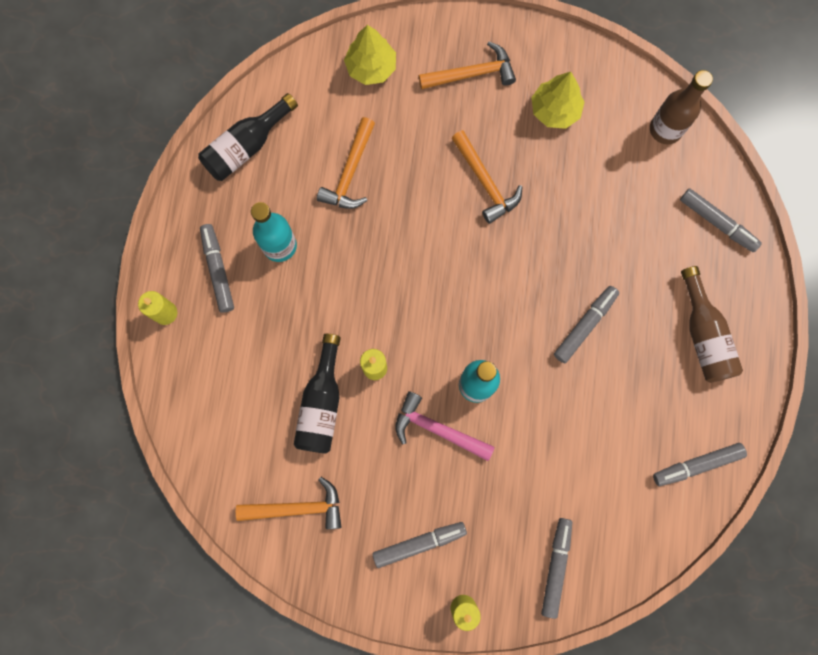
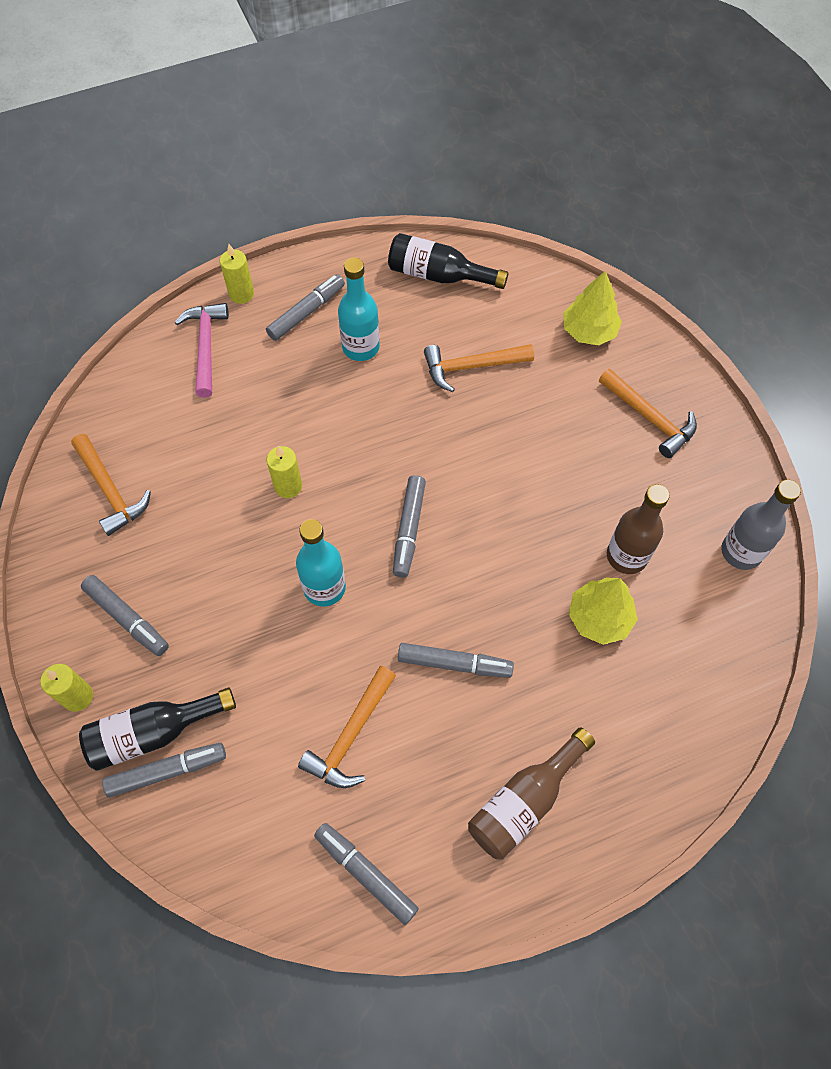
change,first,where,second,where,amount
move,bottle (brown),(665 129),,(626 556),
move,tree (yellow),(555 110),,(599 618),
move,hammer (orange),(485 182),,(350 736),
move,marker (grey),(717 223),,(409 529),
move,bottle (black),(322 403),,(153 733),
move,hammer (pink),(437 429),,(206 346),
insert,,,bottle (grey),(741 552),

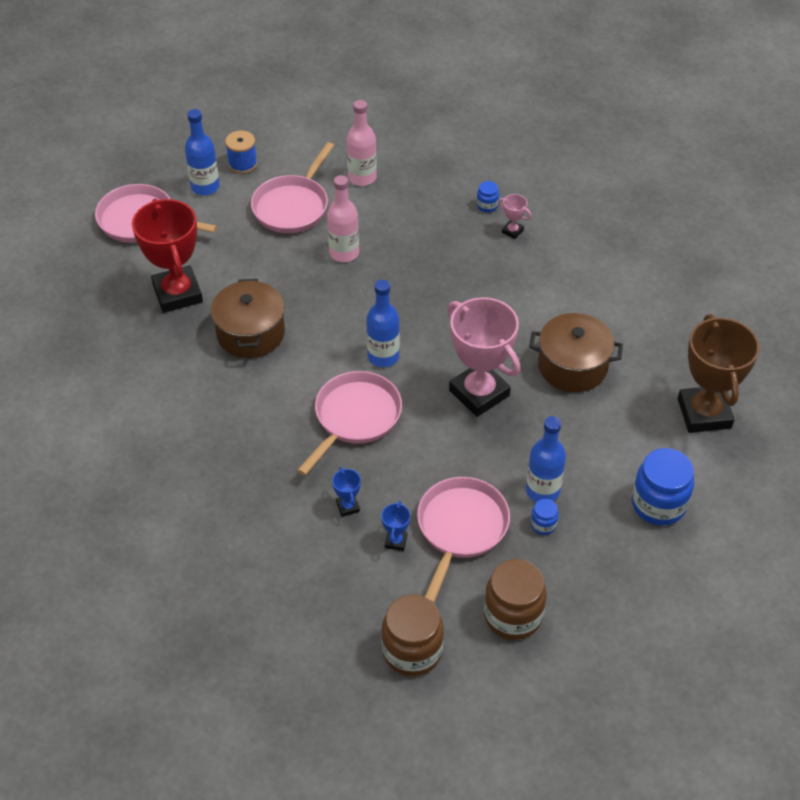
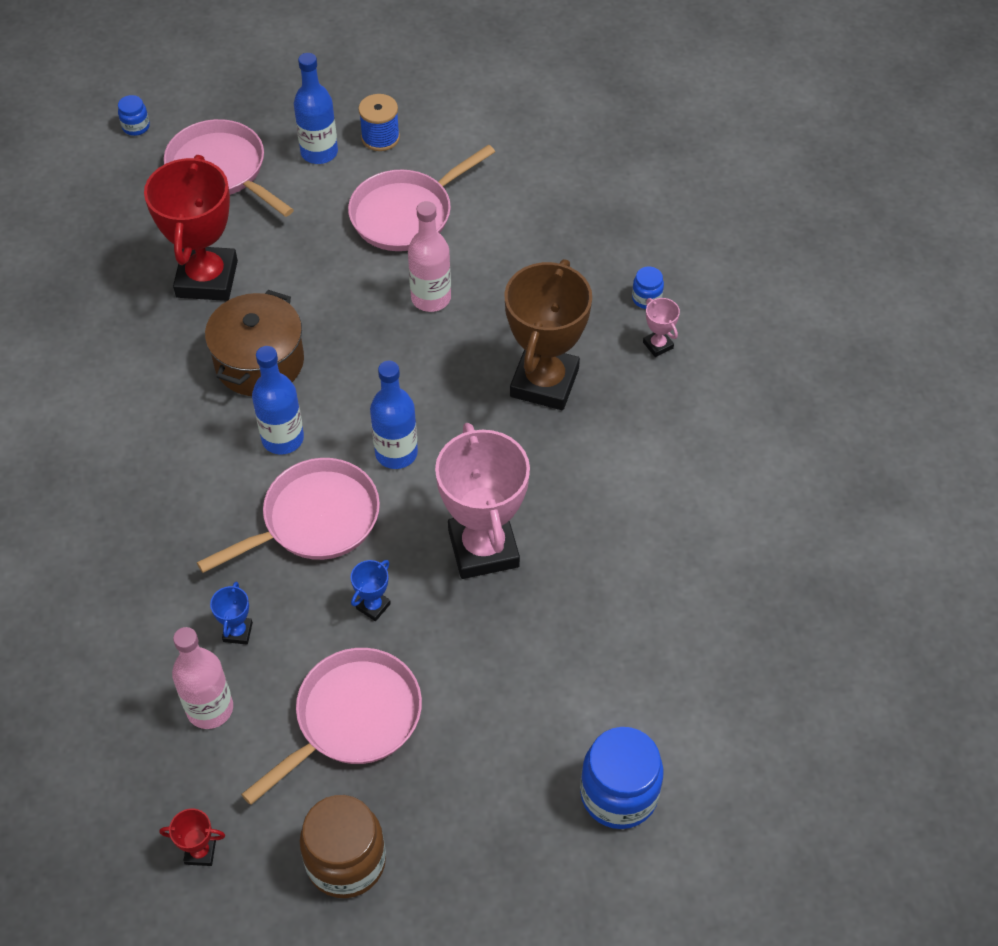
change,first,where,second,where,amount
move,bottle (pink),(362 178),,(210 708),
delete,pot (brown),(572 366),,,
move,trophy (brown),(704 413),,(544 382),
move,bottle (blue),(542 491),,(282 438),
move,jar (blue),(543 524),,(136 127),
move,trophy (blue),(396 541),,(373 606),
replace,jar (brown),(412 651),trophy (red),(200 852),

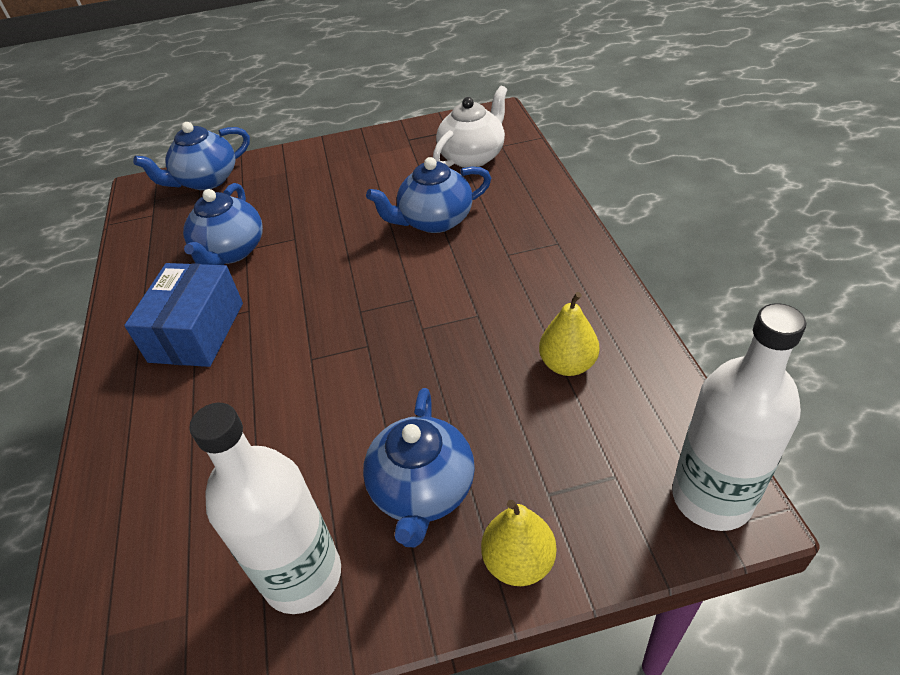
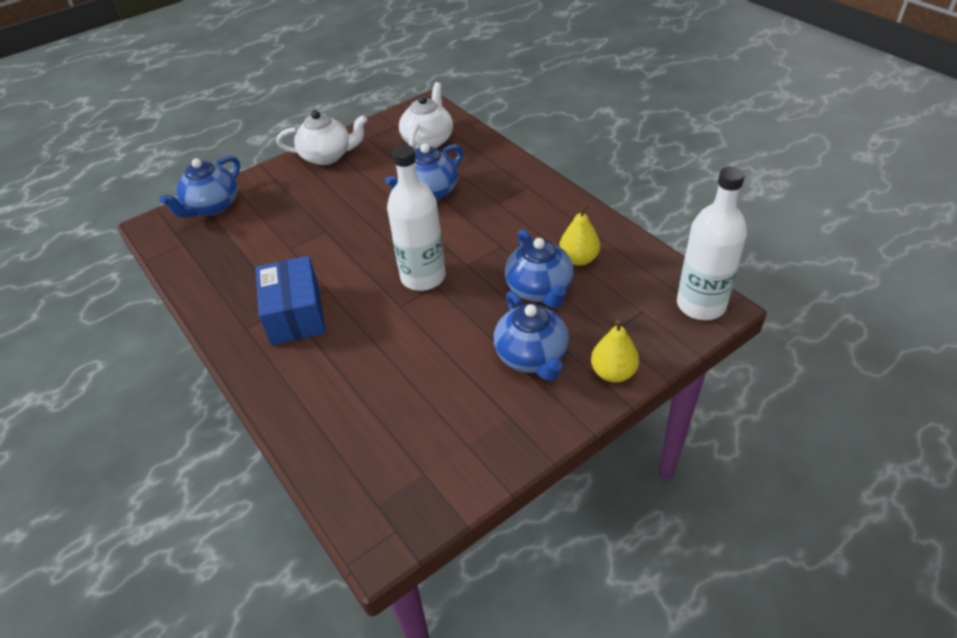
change,first,where,second,where,amount
move,teapot (blue),(231 251),,(539 289),
move,bottle (white),(302 575),,(423 277),
insert,,,teapot (white),(327 156),

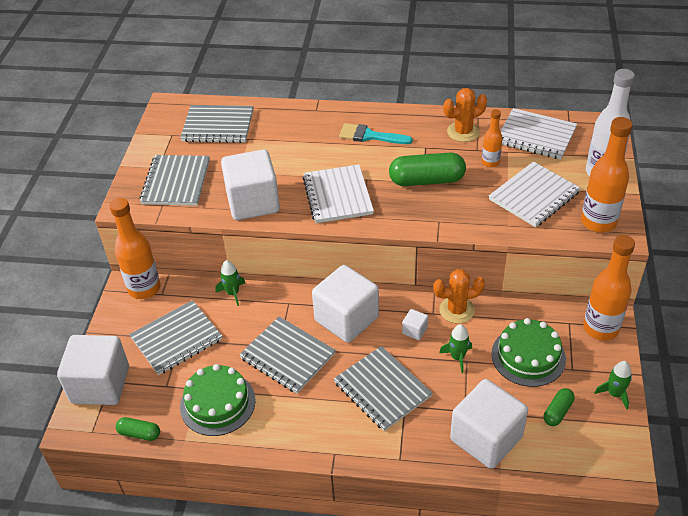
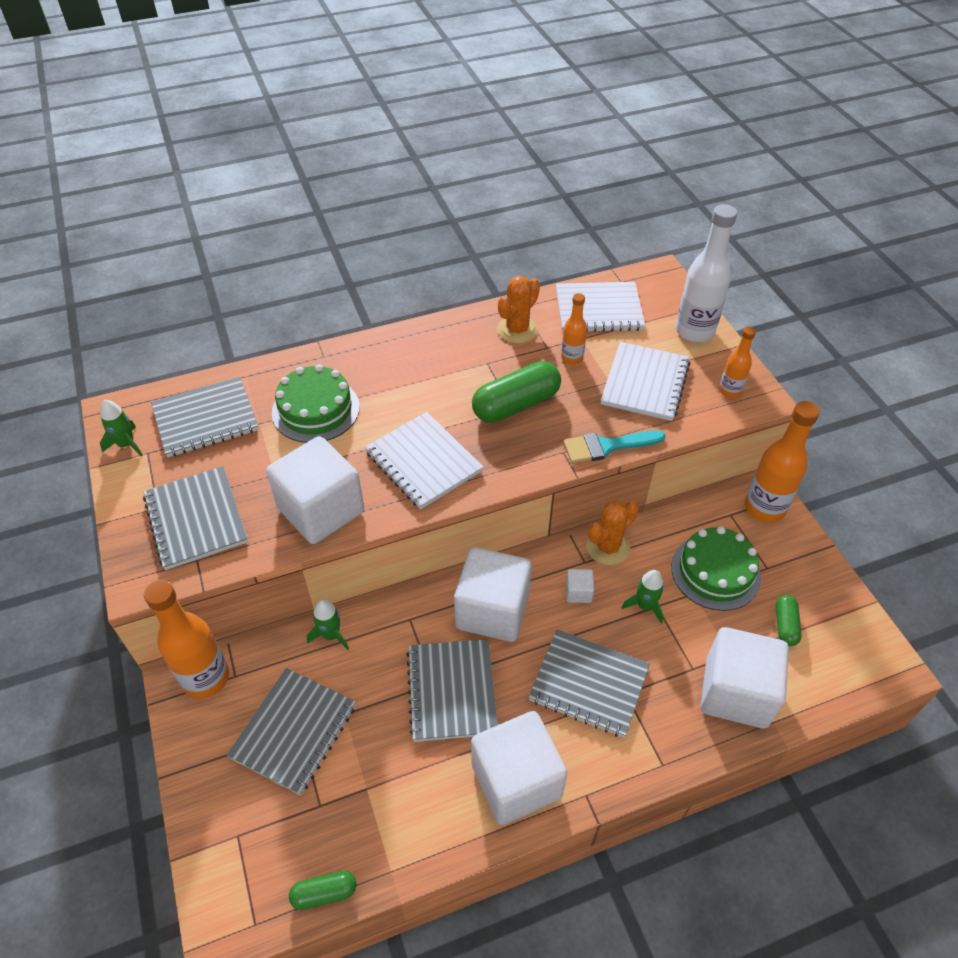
change,first,where,second,where,amount
resize,bottle (orange),(598 222),,(730 391),x0.54
move,brush (turquoise),(370 136),,(606 446),
rotate,notebook (grey),(287 356),,(452 691),75 degrees clockwise
move,cube (white),(100 385),,(516 780),
move,rocket (green),(614 394),,(126 444),
move,cake (green),(217 403),,(316 410),

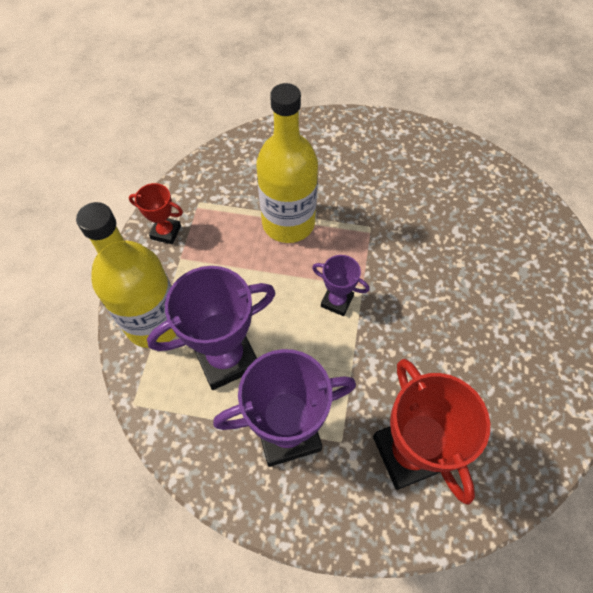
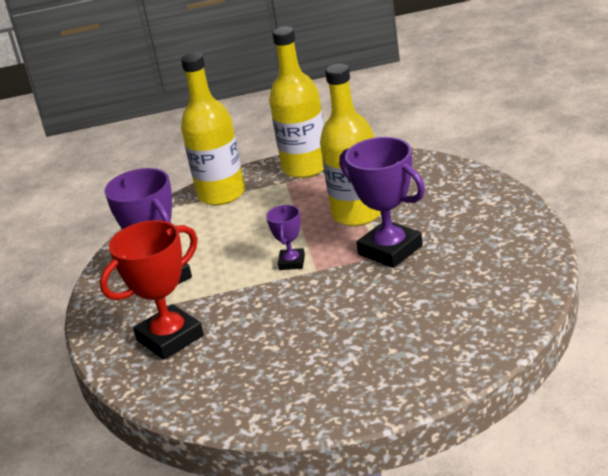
change,first,where,second,where,amount
replace,trophy (red),(166 232),bottle (yellow),(305 167),
move,trophy (purple),(226 358),,(390 250),

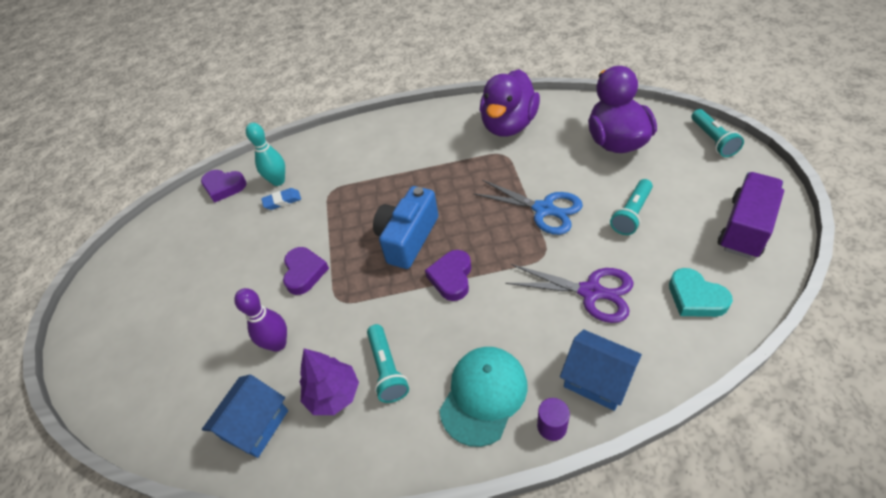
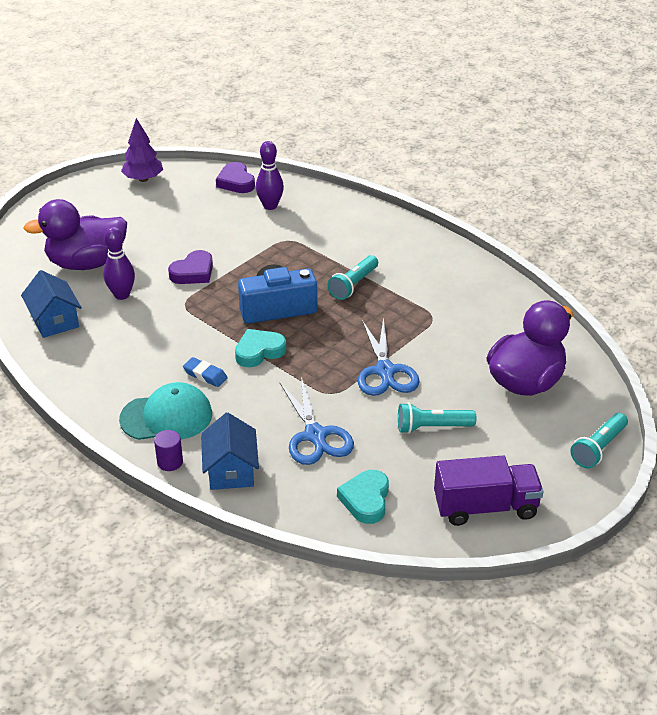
change,first,where,second,where,amount
move,duck (purple),(508 125),,(86 263),
recolor,bowling pin (turquoise),(278 181),bowling pin (purple),(270 206),
move,eraser (blue),(282 201),,(205 375),
recolor,heart (purple),(451 277),heart (turquoise),(259 351),
recolor,scissors (purple),(590 292),scissors (blue),(315 435),
move,flashlight (turquoise),(387 369),,(353 285),
move,tree (purple),(333 394),,(143 179),
rotate,house (blue),(256 425),,(54 320),75 degrees clockwise

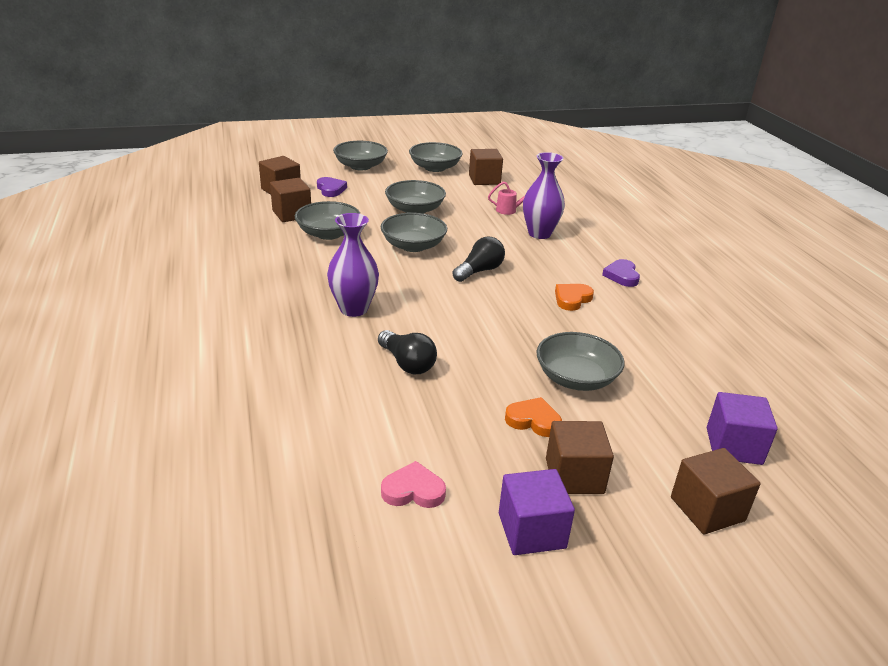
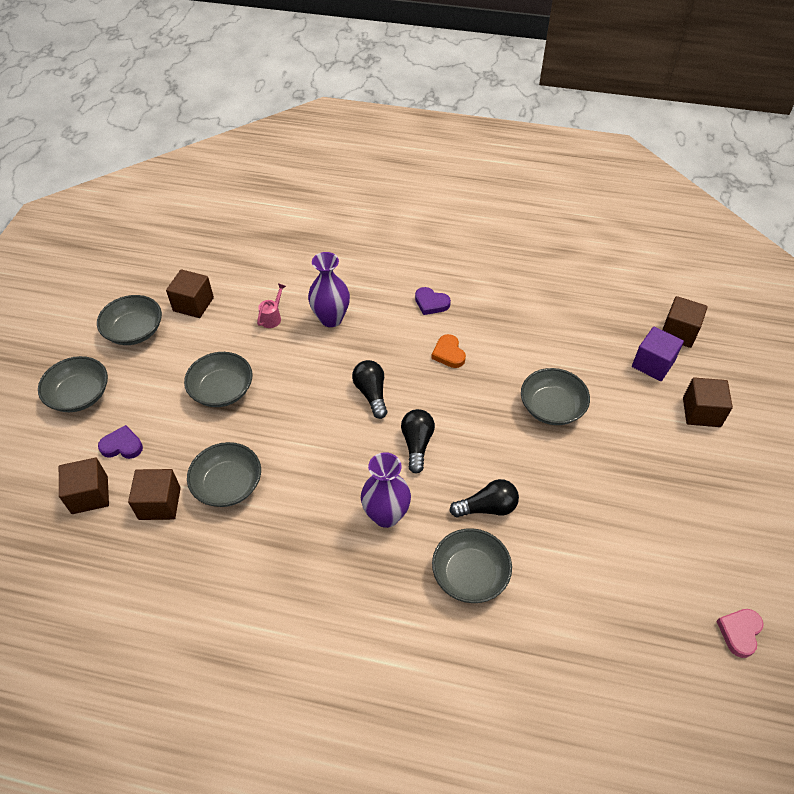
change,first,where,second,where,amount
move,bowl (grey),(413 246),,(470 574),
delete,heart (orange),(533 420),,,
move,cube (brown),(574 476),,(678 332),
move,heart (pink),(413 490),,(739 632),
delete,cube (purple),(531 530),,,
insert,,,light bulb (black),(417 444),

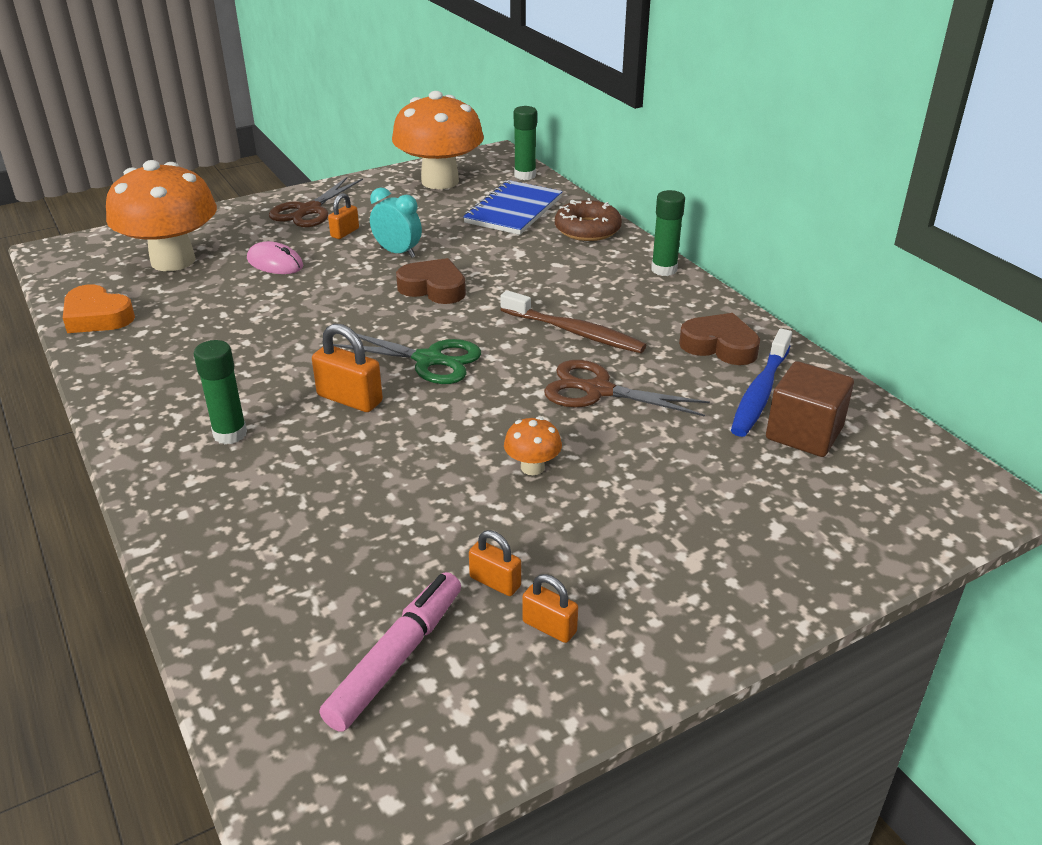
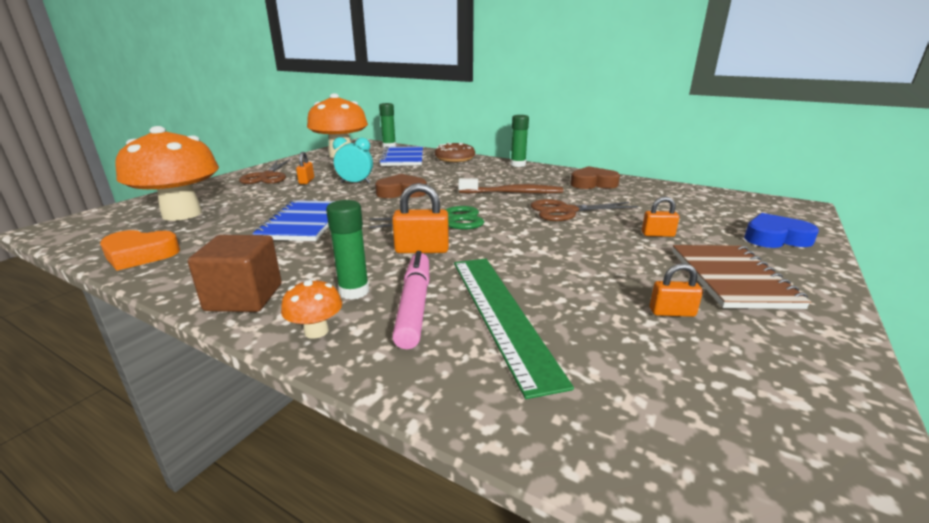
change,first,where,second,where,amount
delete,mouse (pink),(275 263),,,
delete,toothbrush (blue),(760 392),,,
move,cube (brown),(804 433),,(244 297),
move,mushroom (orange),(532 467),,(316 331),
move,marker (pink),(396 658),,(414 305),
move,padlock (orange),(549 627),,(657 234),
insert,,,notebook (blue),(304 223),
insert,,,heart (blue),(775 238),
insert,,,notebook (brown),(731 278),
insert,,,ruler (green),(500 314),

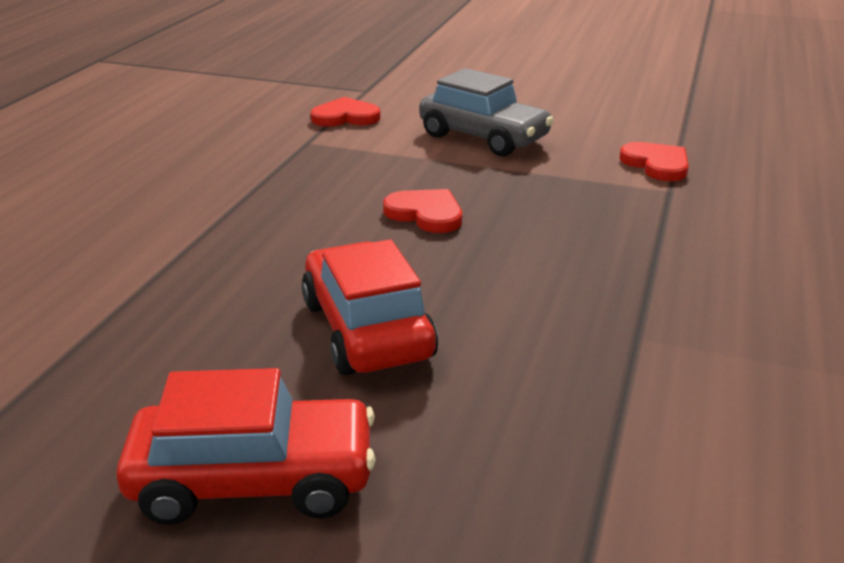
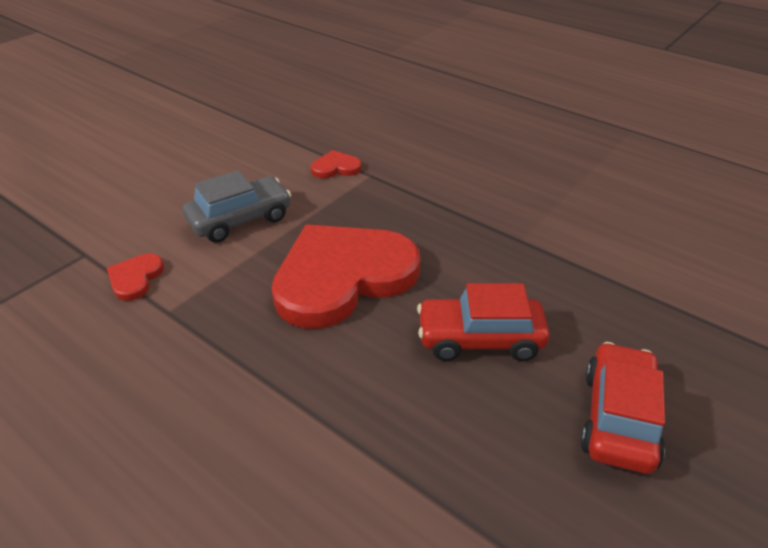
change,first,where,second,where,amount
resize,heart (red),(426 214),,(342 277),x2.47

